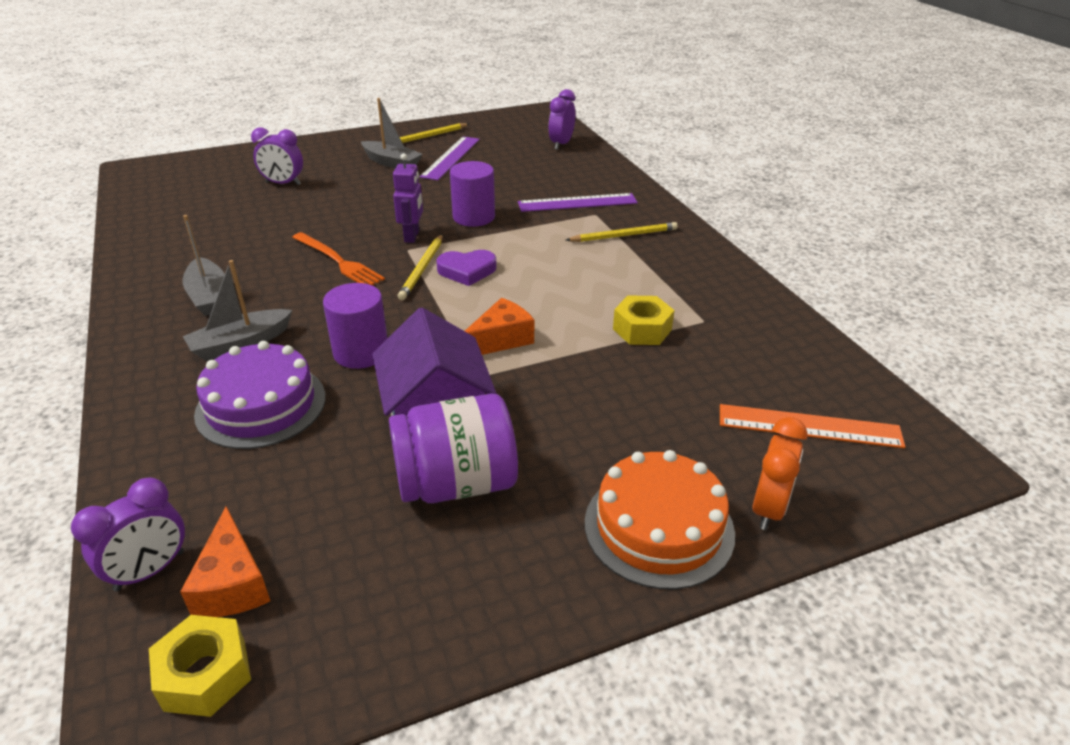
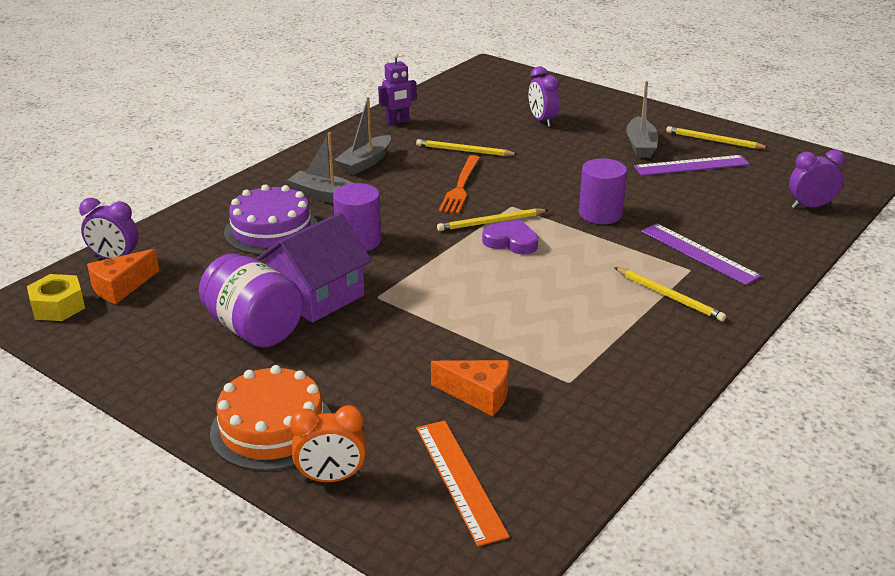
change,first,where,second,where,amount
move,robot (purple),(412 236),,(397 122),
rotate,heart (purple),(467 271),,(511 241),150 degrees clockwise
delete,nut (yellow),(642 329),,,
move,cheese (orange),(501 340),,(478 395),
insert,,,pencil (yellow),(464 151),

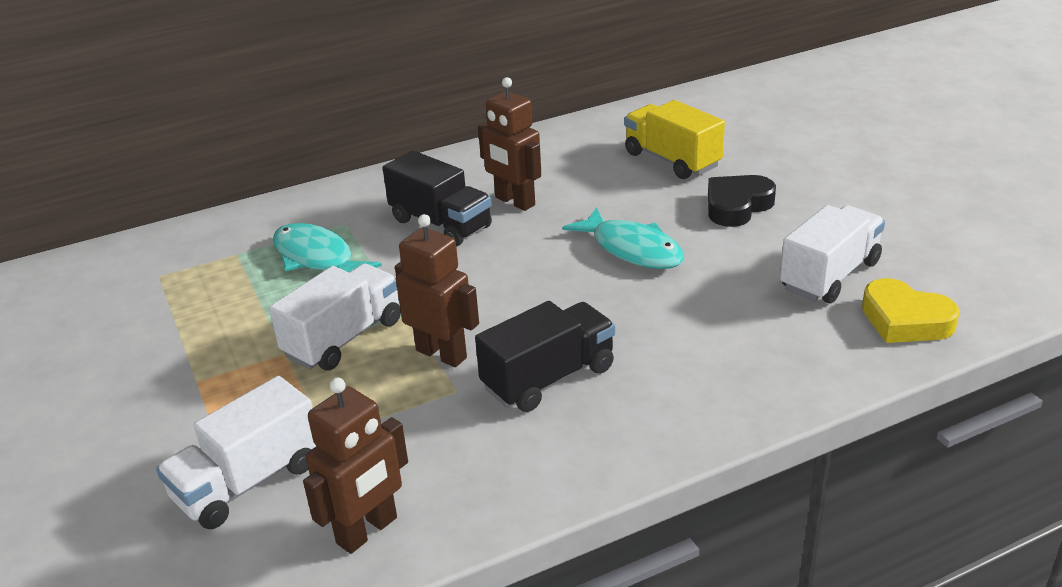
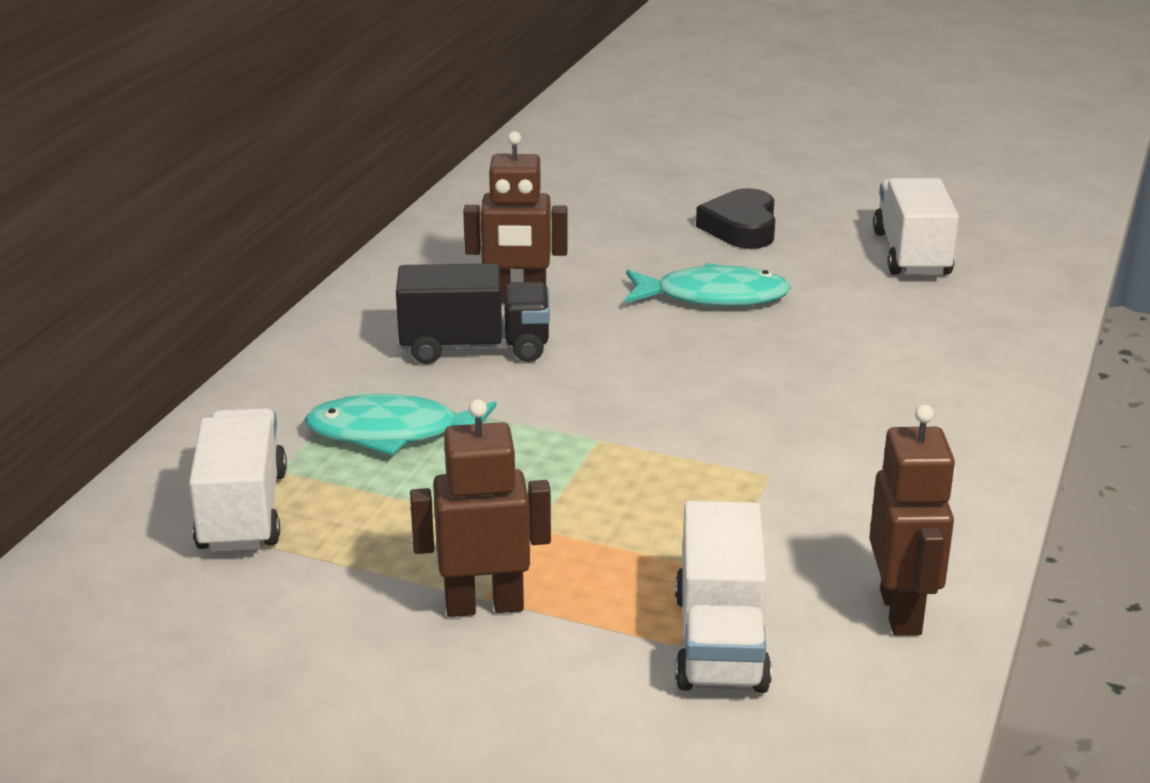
change,first,where,second,where,amount
delete,truck (yellow),(672 160),,,
move,robot (brown),(442 354),,(484 605),
move,truck (white),(344 338),,(243 512),
delete,heart (yellow),(905 320),,,
delete,truck (black),(549 378),,,

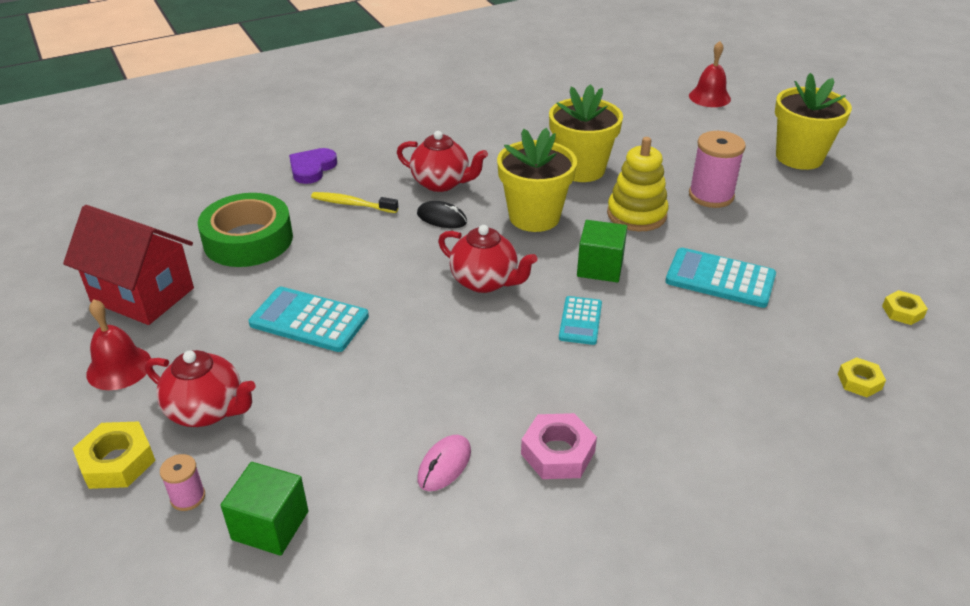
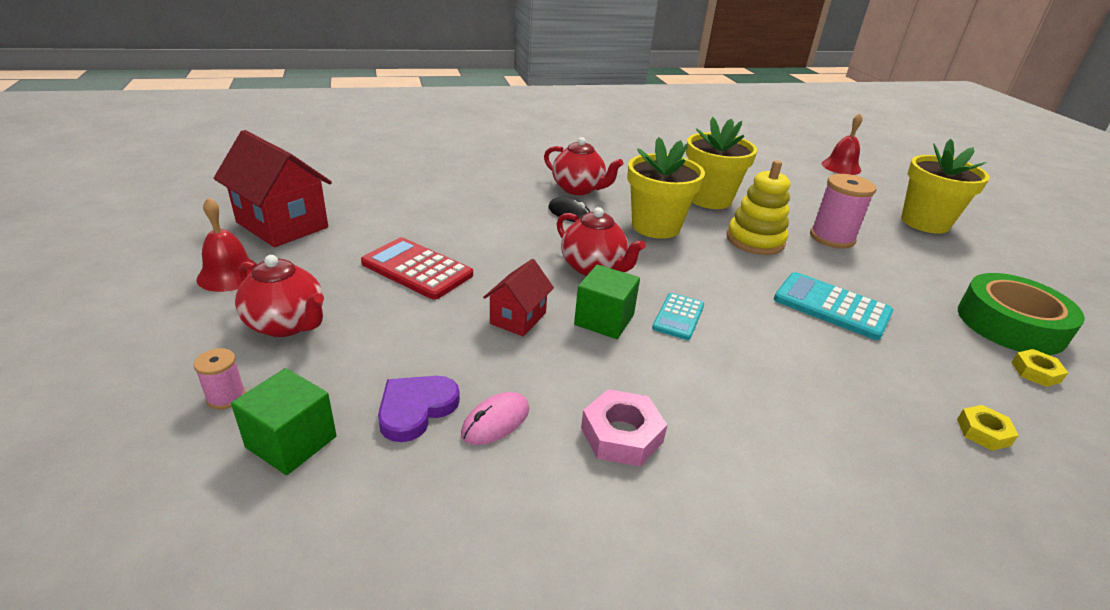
change,first,where,second,where,amount
move,heart (purple),(312 168),,(416 409),
delete,toothbrush (yellow),(352 204),,,
move,tape (green),(248 240),,(1010 324),
move,cube (green),(600 267),,(604 320),
recolor,calculator (turquoise),(309 320),calculator (red),(417 269),
delete,nut (yellow),(117 461),,,
insert,,,house (red),(518 318),

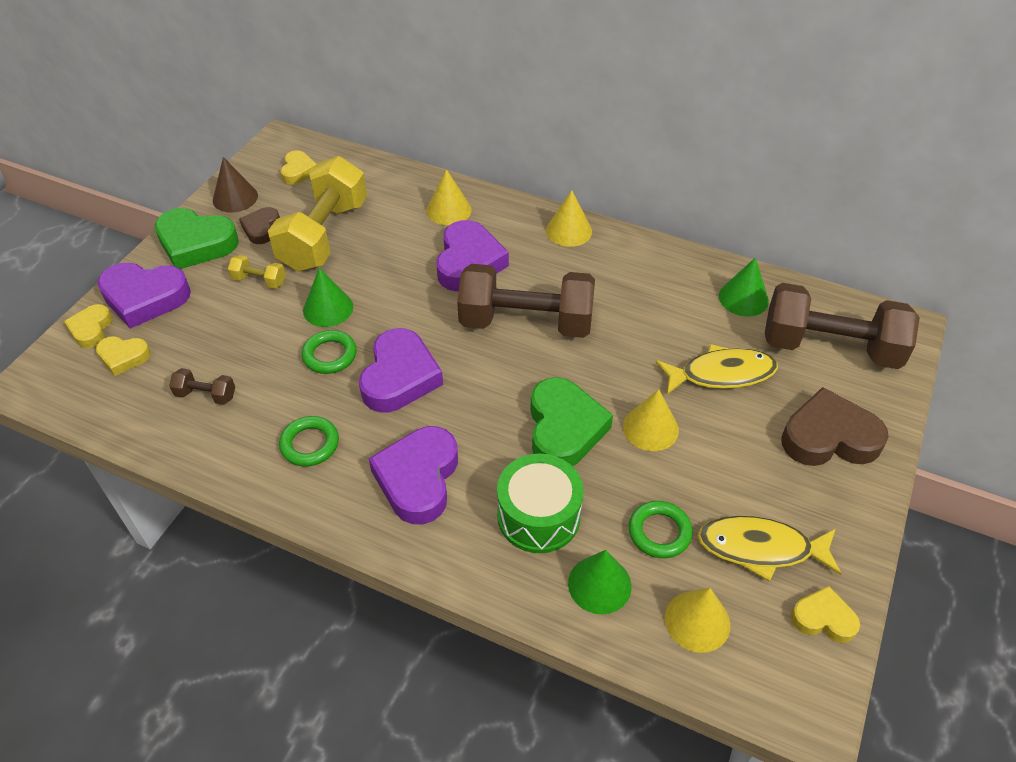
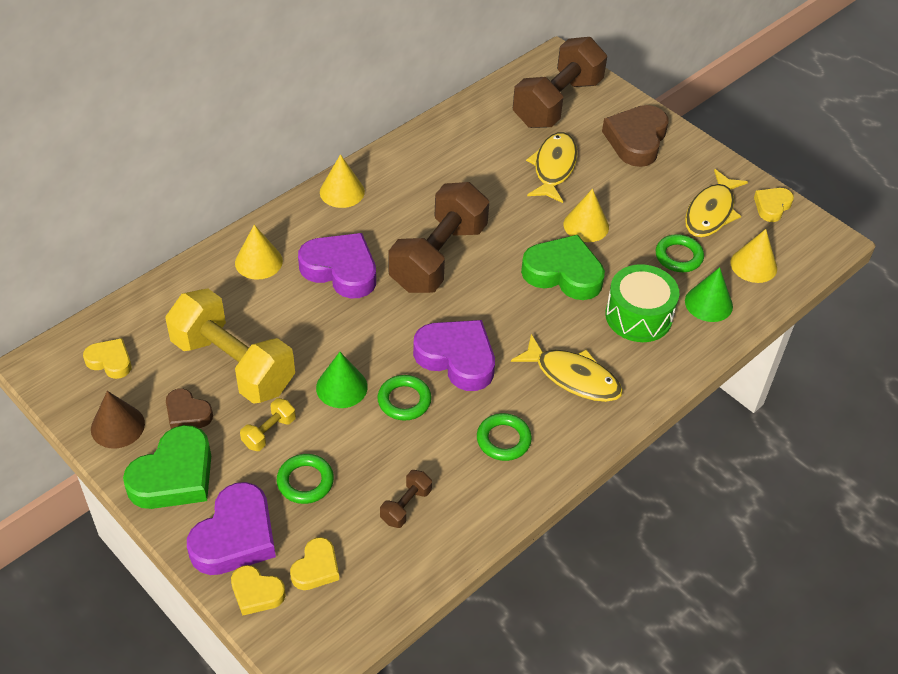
change,first,where,second,where,amount
delete,cone (green),(743 298),,,
replace,heart (purple),(418 479),fish (yellow),(573 377),
insert,,,ring (green),(305 481),

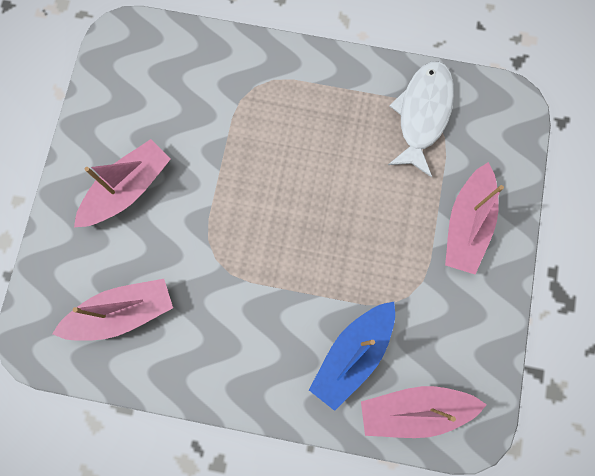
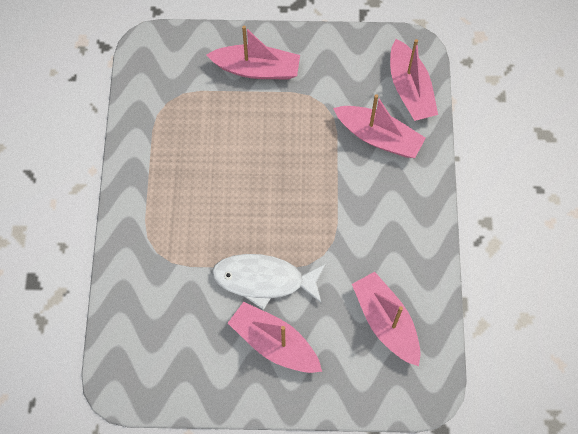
change,first,where,second,where,amount
move,fish (white),(422 114),,(264 280),
recolor,boat (blue),(353 354),boat (pink),(379 137),

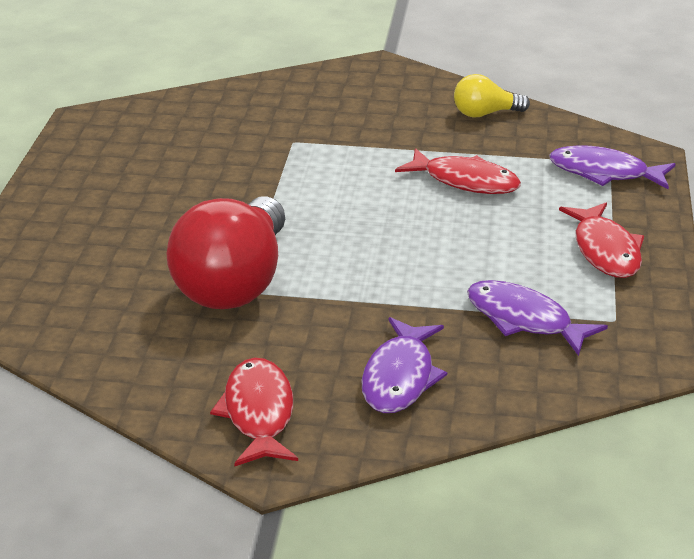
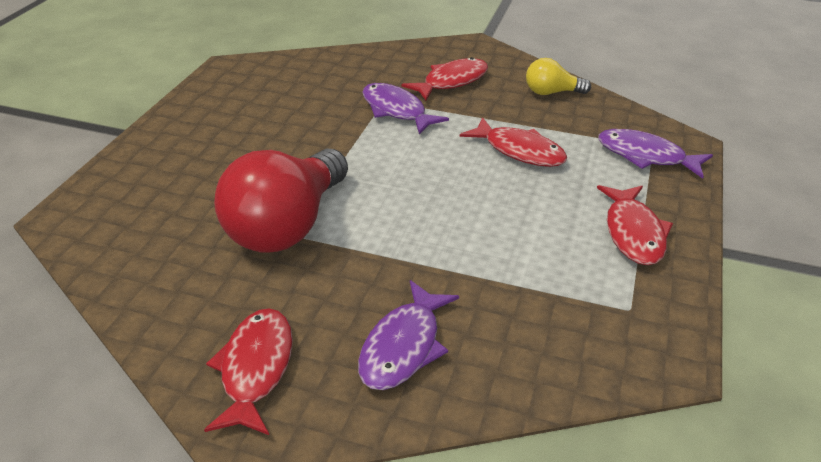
change,first,where,second,where,amount
move,fish (purple),(524 320),,(396 110),
insert,,,fish (red),(451 81),

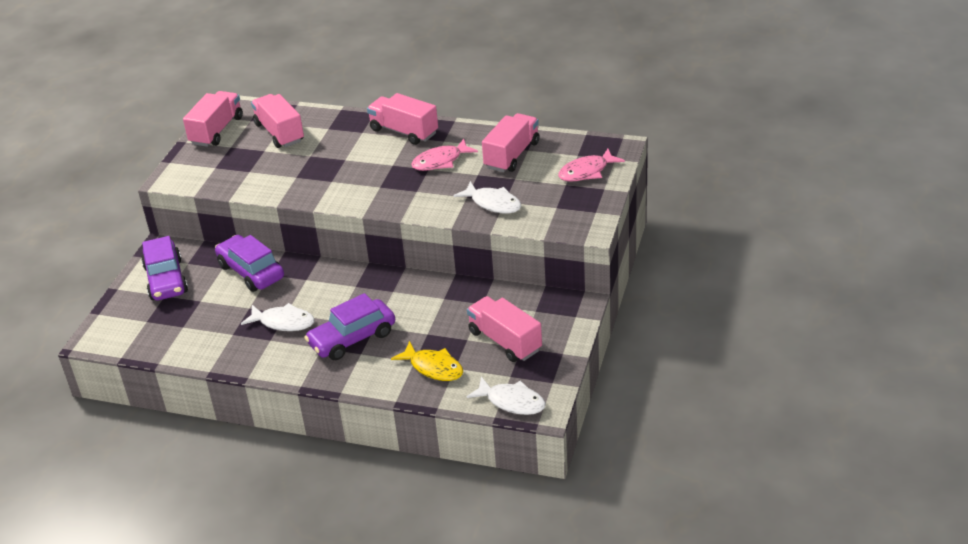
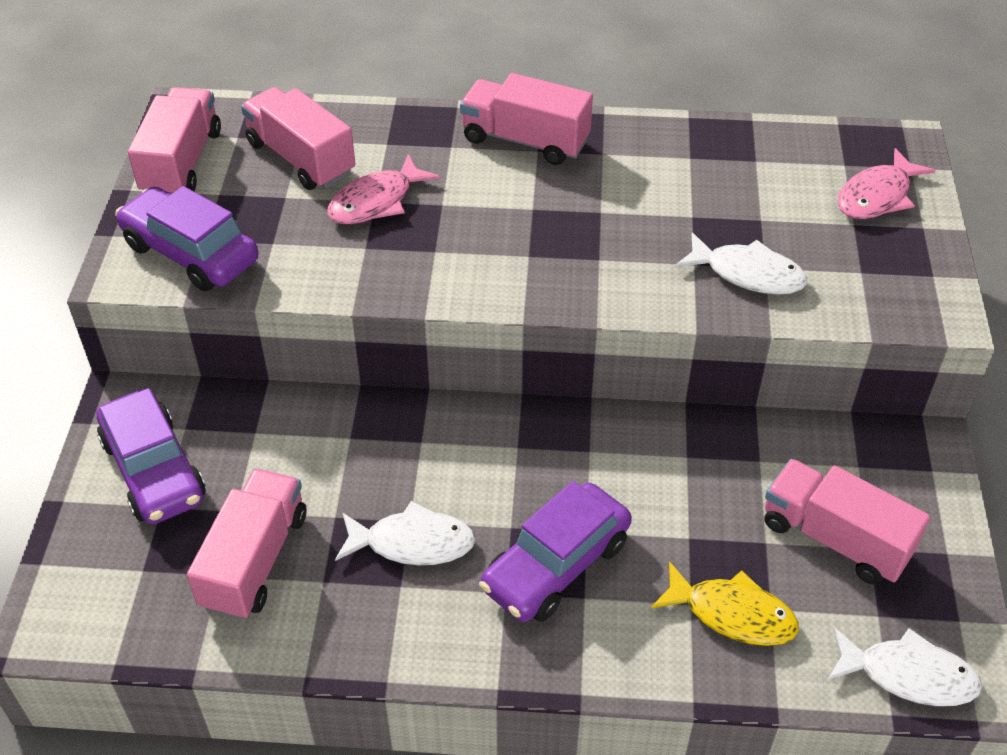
change,first,where,second,where,amount
move,truck (pink),(512 155),,(255 560),
move,fish (pink),(440 161),,(376 201),
move,car (purple),(251 272),,(191 253),

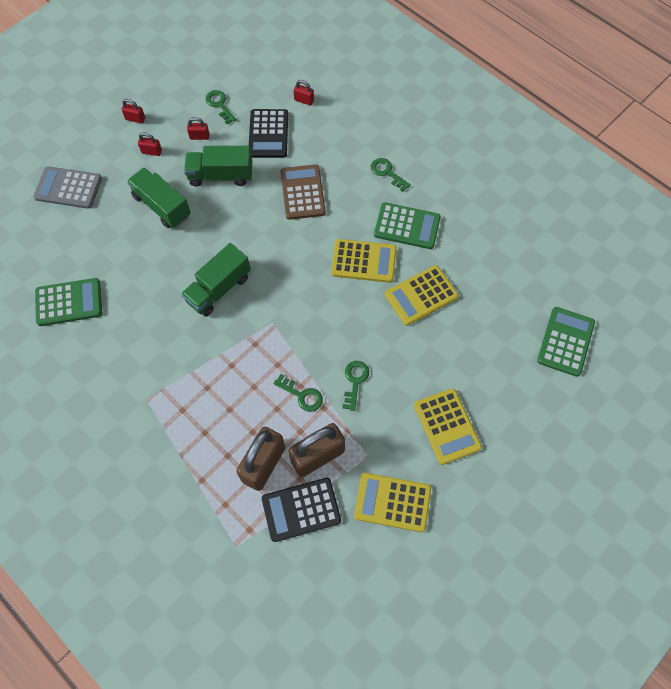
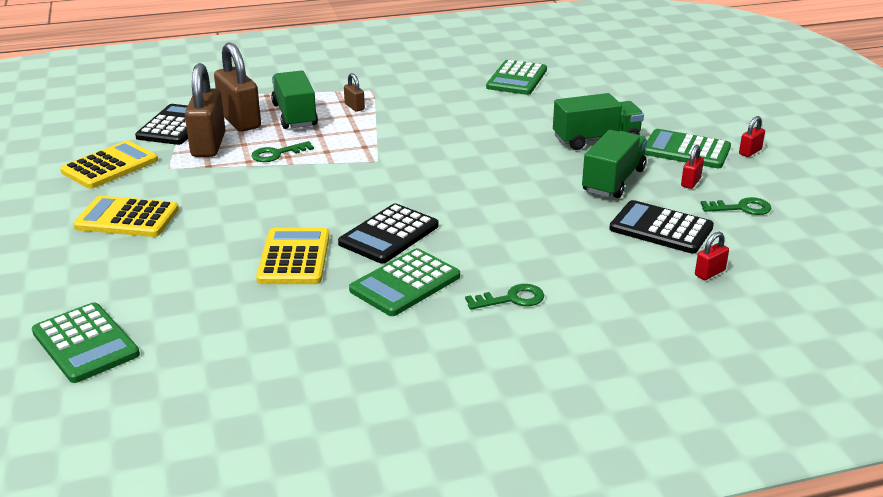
change,first,where,second,where,amount
replace,padlock (red),(151 152),calculator (green),(686 150),
delete,calculator (brown),(302 192),,,
delete,calculator (grey),(68 188),,,
recolor,calculator (yellow),(363 261),calculator (black),(389 235),
move,truck (green),(218 289),,(295 115),
delete,key (green),(355 381),,,
insert,,,padlock (brown),(354 107),

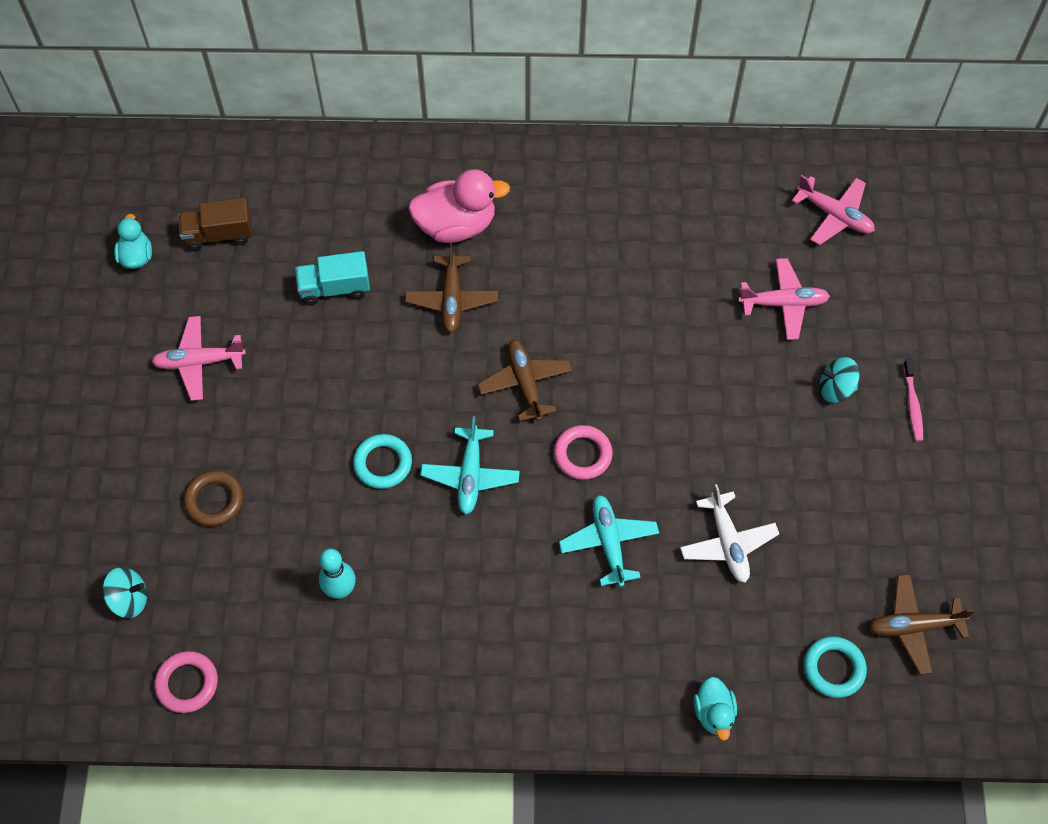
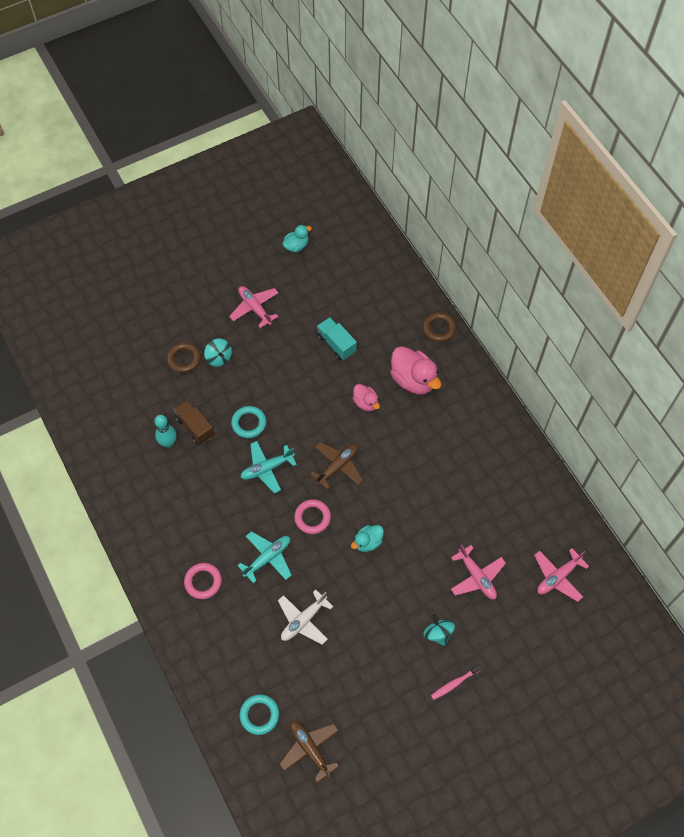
change,first,where,second,where,amount
rotate,plane (pink),(834 215),,(558 577),45 degrees clockwise
move,truck (brown),(219 235),,(195 427),
replace,plane (brown),(452 299),duck (pink),(366 403),
move,spinning top (turquoise),(129 599),,(219 358),
move,ring (pink),(187 683),,(203 582),
move,duck (turquoise),(714 713),,(368 542),
insert,,,ring (brown),(439 329),

